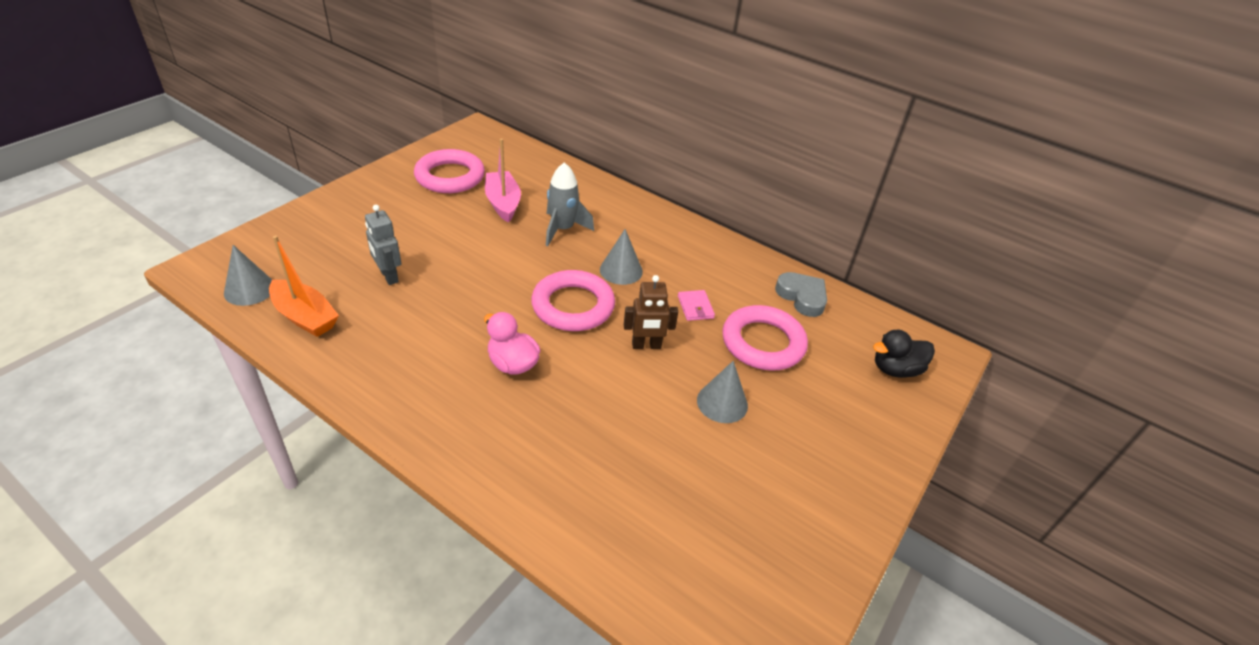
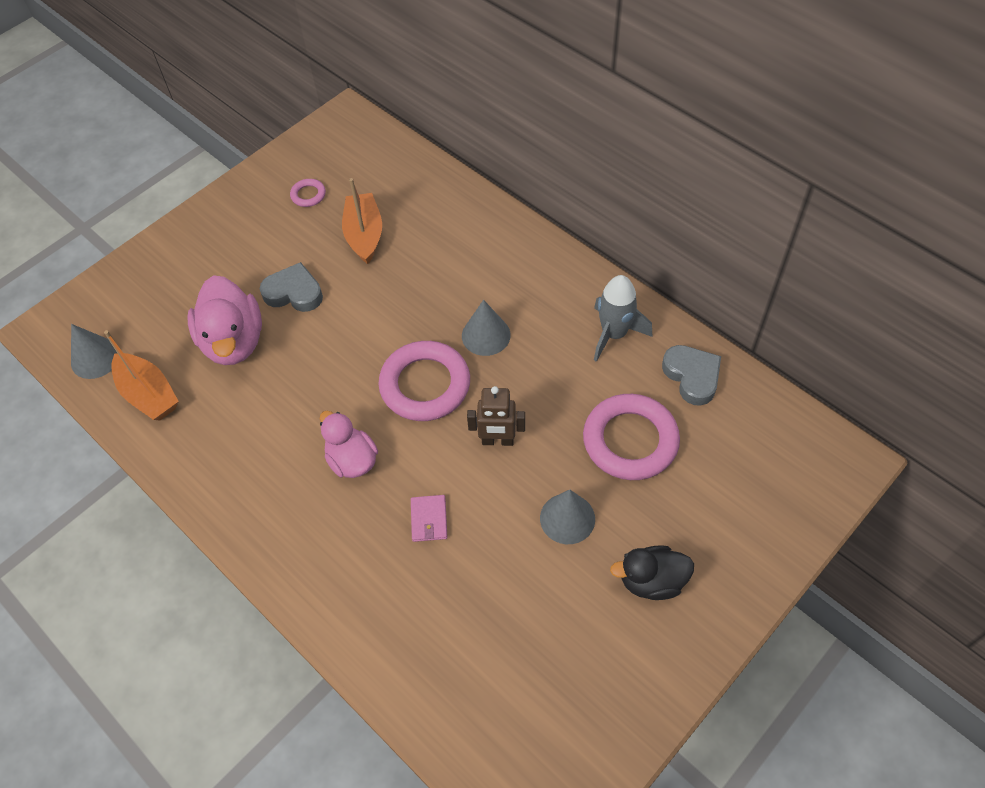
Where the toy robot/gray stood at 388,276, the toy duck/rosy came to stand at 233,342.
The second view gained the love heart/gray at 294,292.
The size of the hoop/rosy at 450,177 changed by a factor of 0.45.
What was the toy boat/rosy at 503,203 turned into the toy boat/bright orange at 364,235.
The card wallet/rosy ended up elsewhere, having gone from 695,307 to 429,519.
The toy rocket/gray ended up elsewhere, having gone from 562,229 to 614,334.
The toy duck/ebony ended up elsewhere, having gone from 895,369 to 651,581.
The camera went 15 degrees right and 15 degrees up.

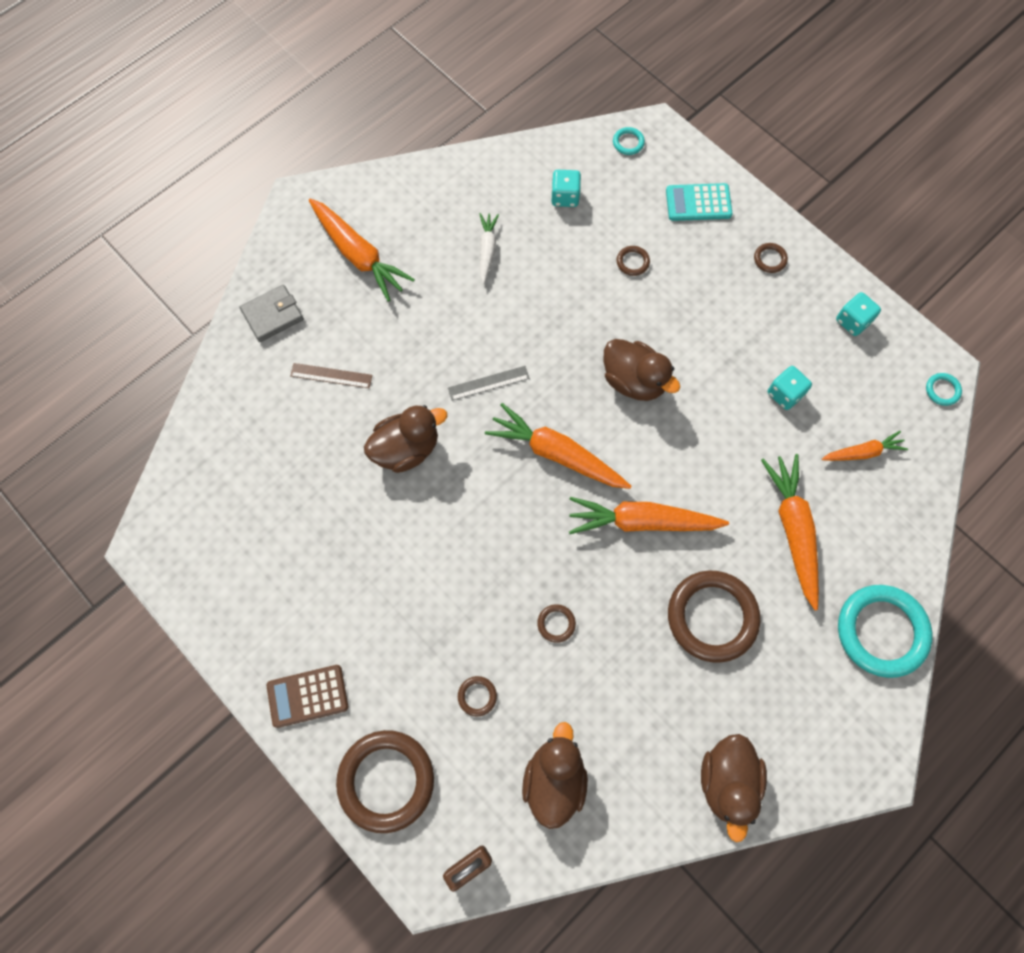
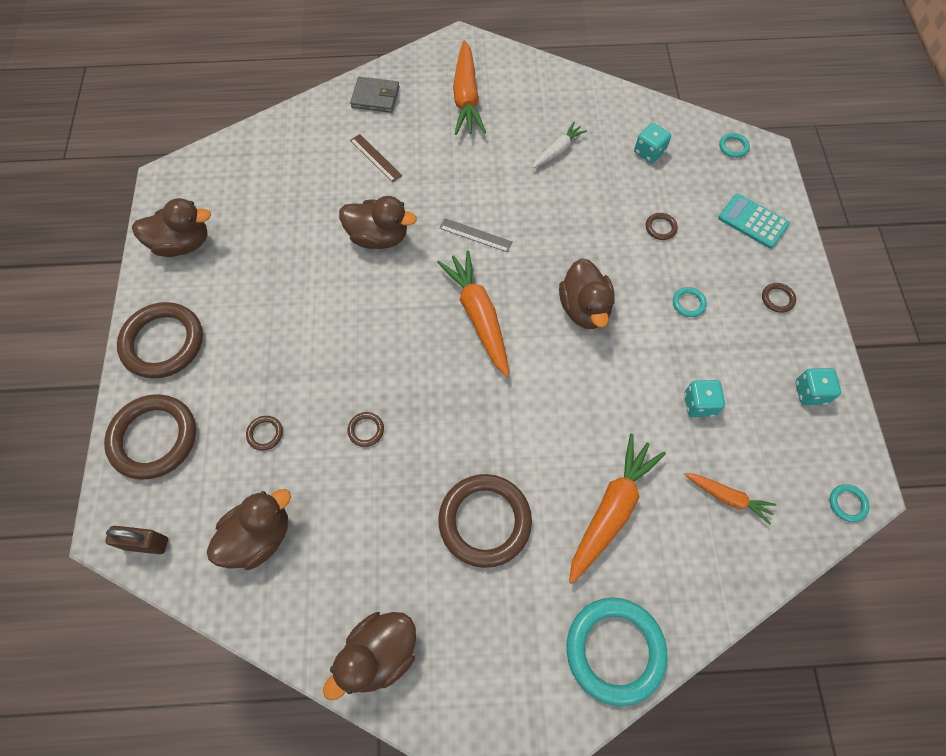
Where the pocket calculator/russet stood at 307,696, the hoop/russet came to stand at 163,343.
The second view gained the toy duck/russet at 182,244.
The second view gained the hoop/turquoise at 688,303.
The second view lost the carrot/bright orange at 642,522.
The camera went 40 degrees right and 5 degrees down.

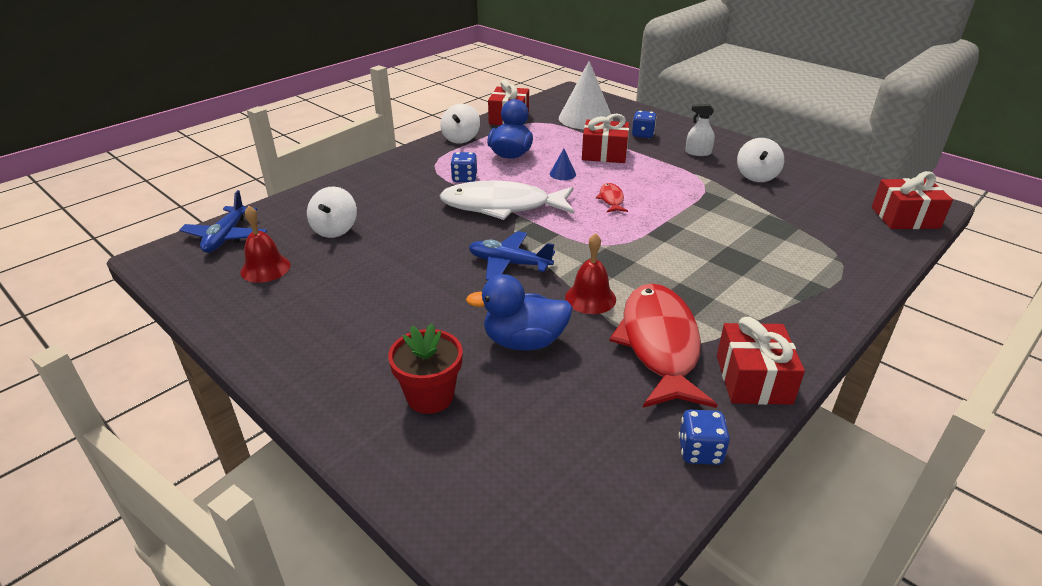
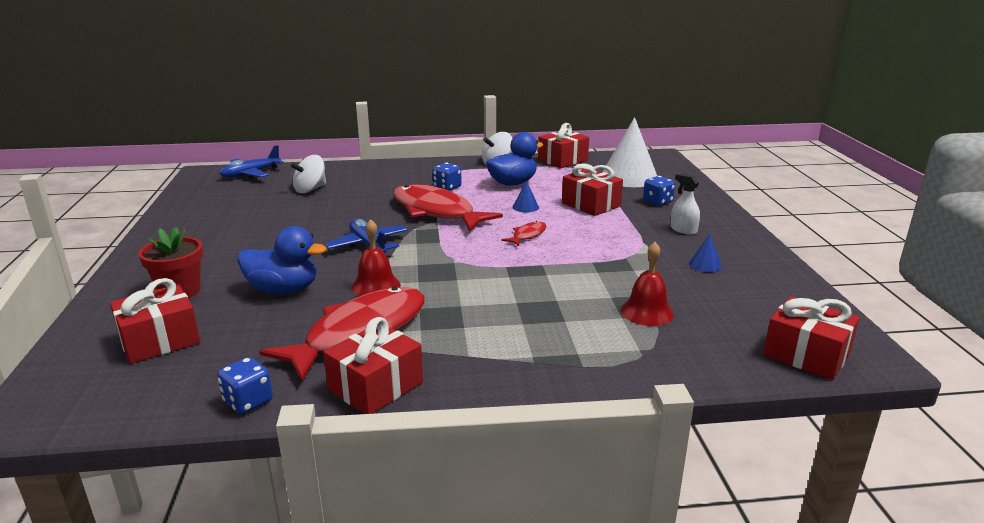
The second view gained the wrapped gift/scarlet at 159,340.
The toy duck/cobalt at 524,341 ended up facing another way, 150 degrees clockwise from before.
What was the fish figure/snow-white at 502,206 turned into the fish figure/scarlet at 436,212.
The school bell/scarlet ended up elsewhere, having gone from 265,268 to 647,312.
Where the toy top/snow-white stood at 756,176, the solid cone/cobalt came to stand at 705,264.
The camera went 40 degrees right and 10 degrees down.

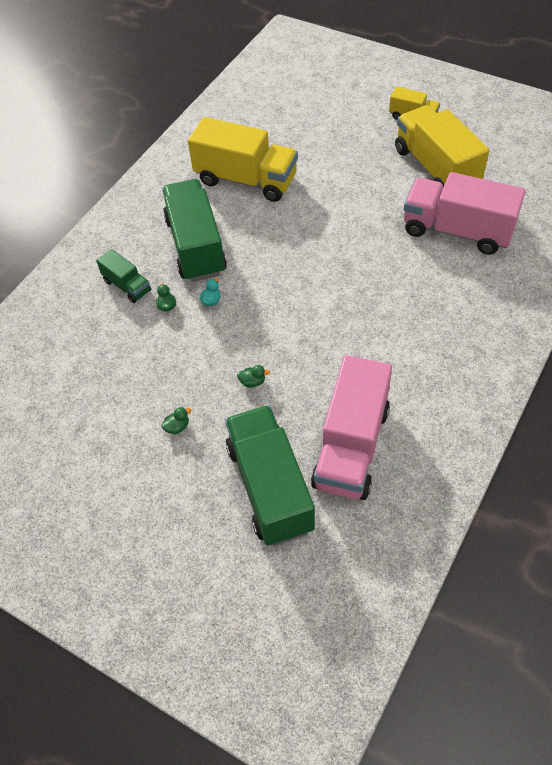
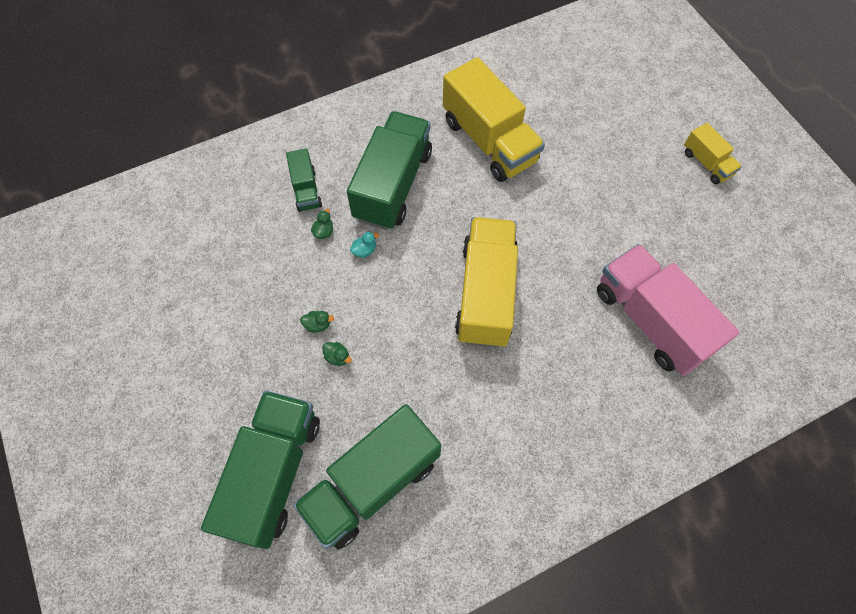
What was the toy truck/rosy at 351,446 turned into the toy truck/leaf-green at 372,483.
The toy duck/leaf-green ended up elsewhere, having gone from 177,427 to 318,325.
The toy truck/golden ended up elsewhere, having gone from 436,168 to 485,293.
The camera went 30 degrees right and 10 degrees up.

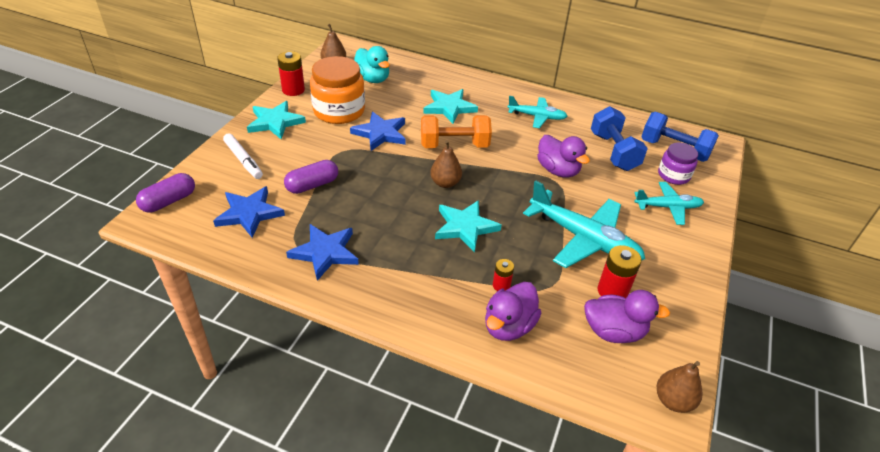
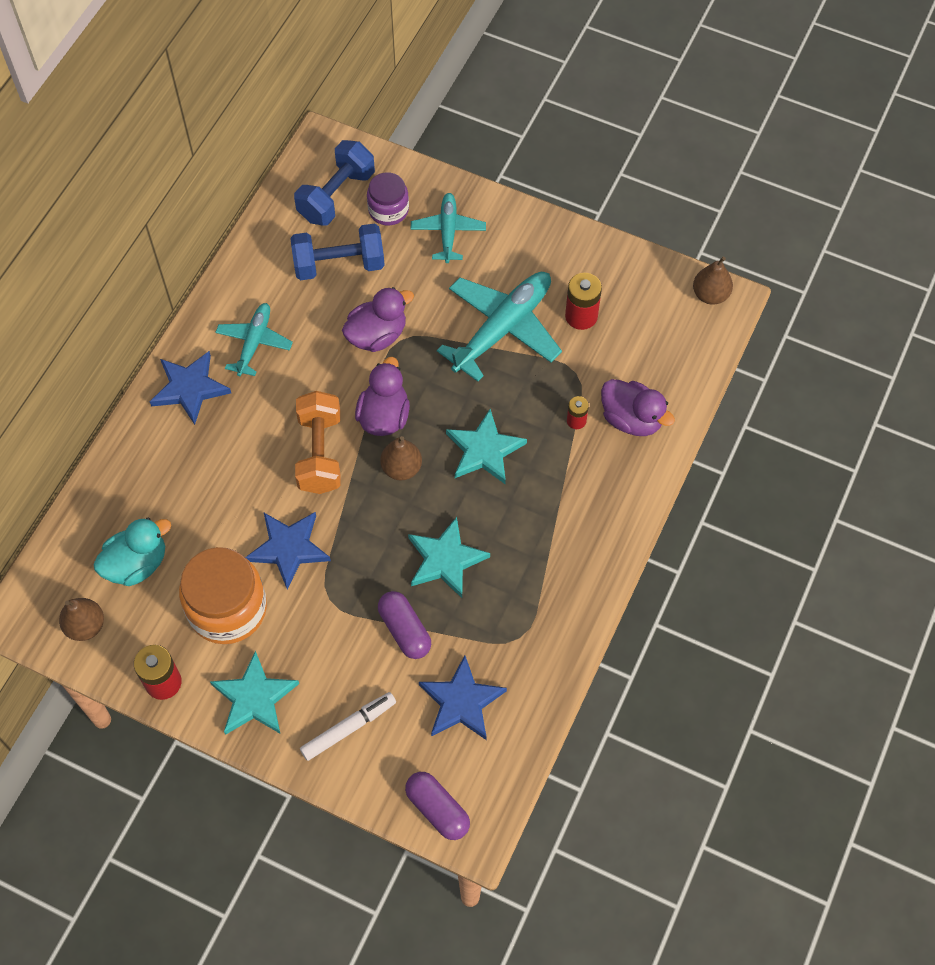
The star shape/cobalt ended up elsewhere, having gone from 325,253 to 190,388.
The toy duck/royal purple ended up elsewhere, having gone from 613,331 to 384,416.
The star shape/turquoise ended up elsewhere, having gone from 449,107 to 445,560.
The camera went 85 degrees left and 20 degrees up.

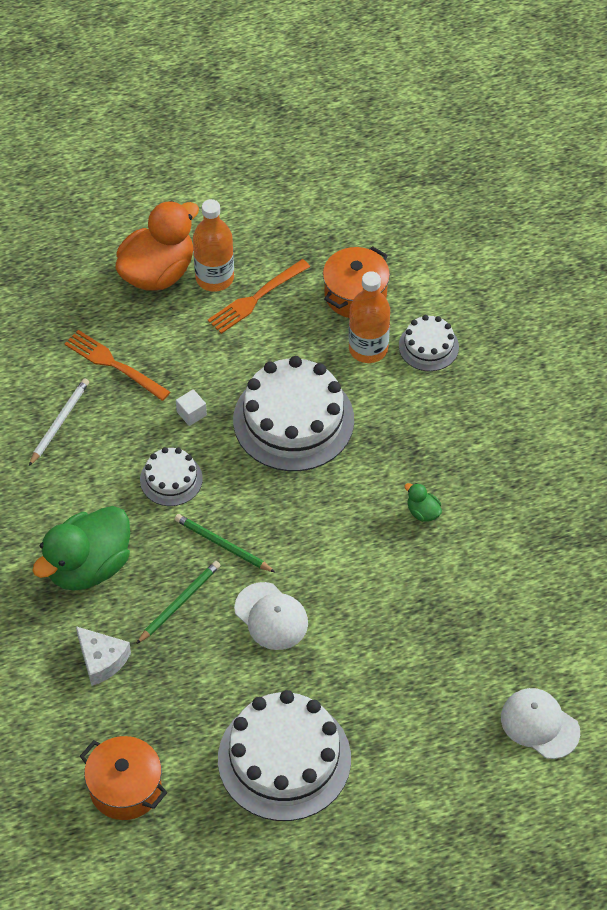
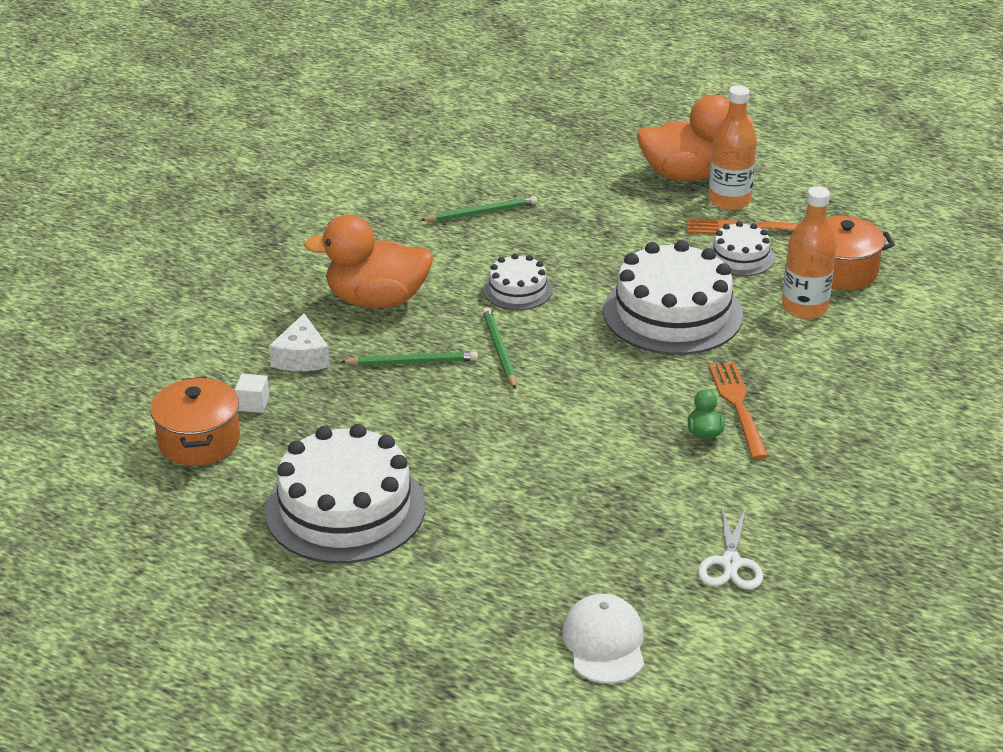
The solid cube/snow-white ended up elsewhere, having gone from 191,413 to 253,403.
What was the toy duck/leaf-green at 88,566 turned into the toy duck/bright orange at 377,300.
What was the pencil/snow-white at 59,422 turned into the pencil/leaf-green at 481,212.
The second view gained the pair of scissors/snow-white at 731,563.
The gateau/snow-white ended up elsewhere, having gone from 428,346 to 740,257.
The dinner fork/bright orange ended up elsewhere, having gone from 114,364 to 738,406.
The second view lost the cap/snow-white at 271,616.
The camera went 45 degrees right and 20 degrees down.

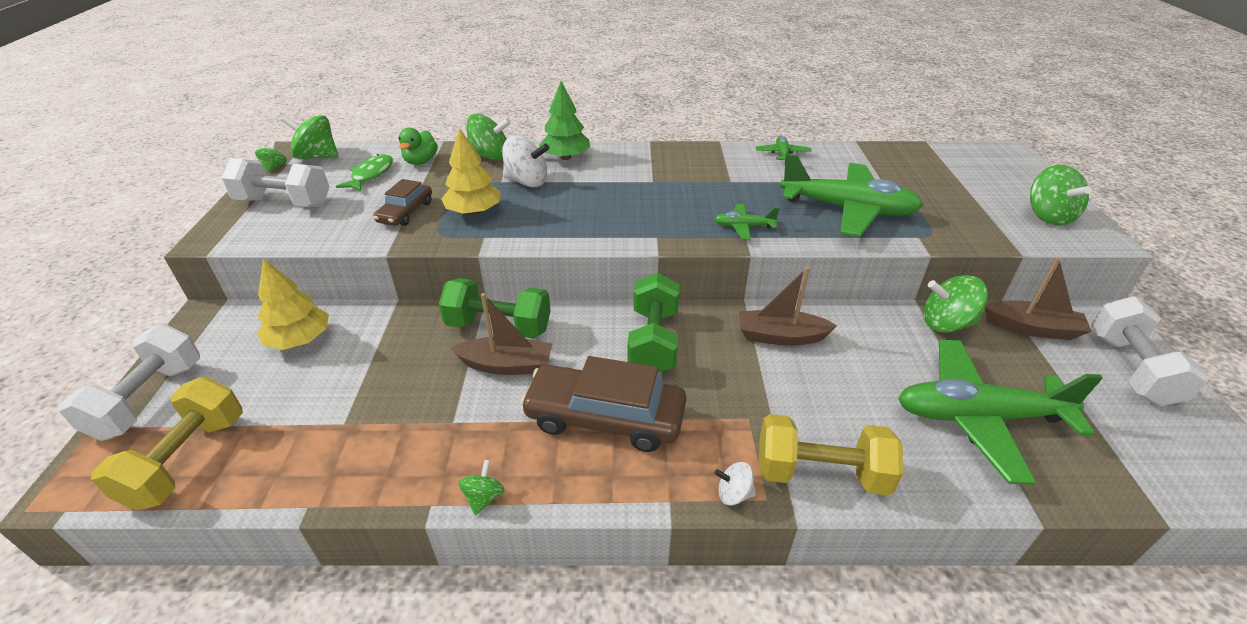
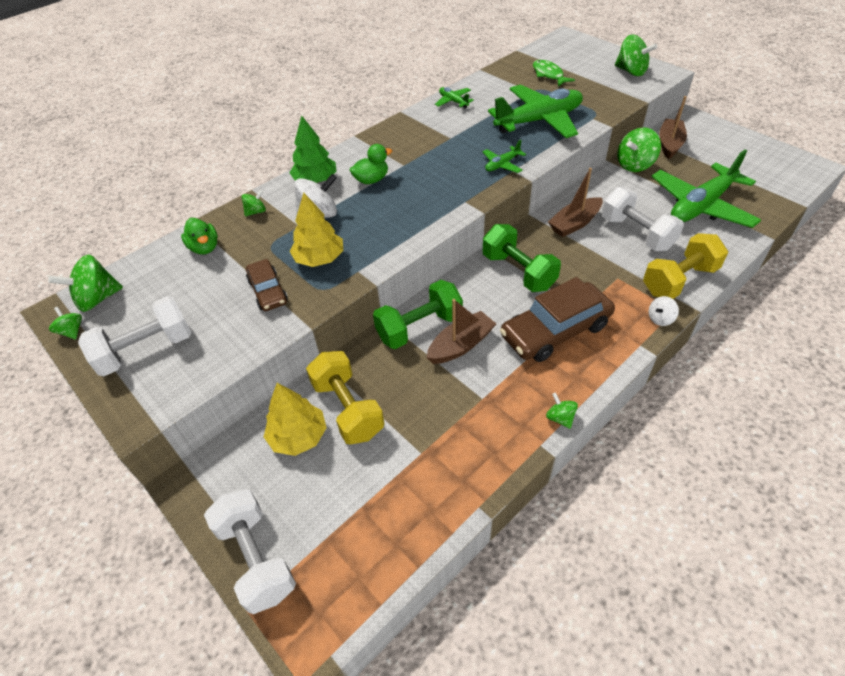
The size of the toy top/leaf-green at 490,156 changed by a factor of 0.54.
The hand weight/golden ended up elsewhere, having gone from 187,460 to 348,409.
The second view gained the toy duck/leaf-green at 371,180.
The fish figure/leaf-green ended up elsewhere, having gone from 371,175 to 549,75.
The hand weight/snow-white ended up elsewhere, having gone from 1130,369 to 636,233.
The toy boat/russet at 1032,328 ended up facing another way, 45 degrees counterclockwise from before.
The camera went 40 degrees left and 10 degrees up.

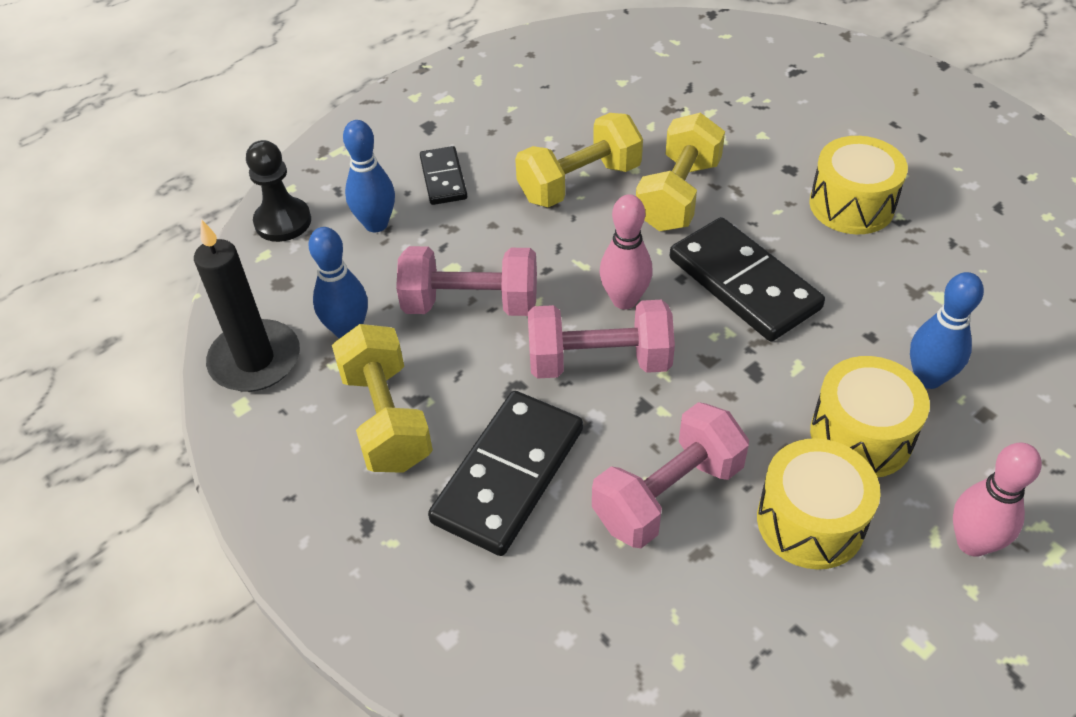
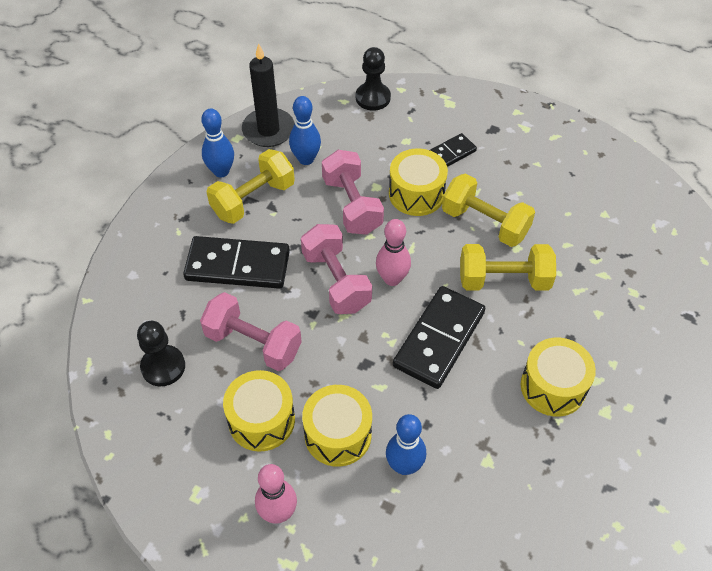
The second view gained the pawn/ebony at 163,366.
The skittle/cobalt ended up elsewhere, having gone from 376,224 to 221,171.
The second view gained the drum/golden at 416,194.
The camera went 65 degrees right and 5 degrees up.

